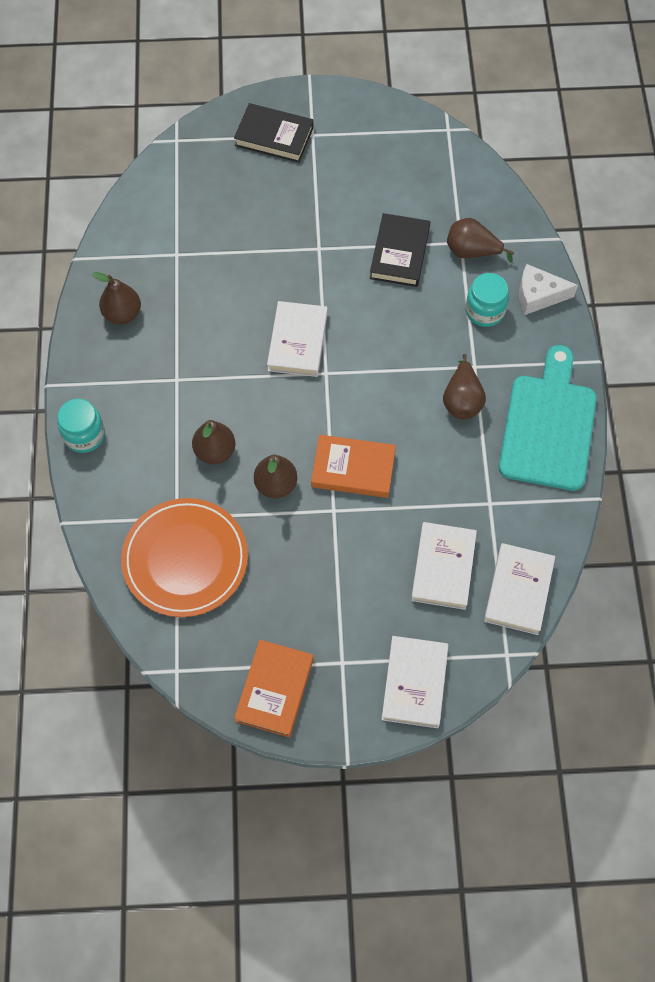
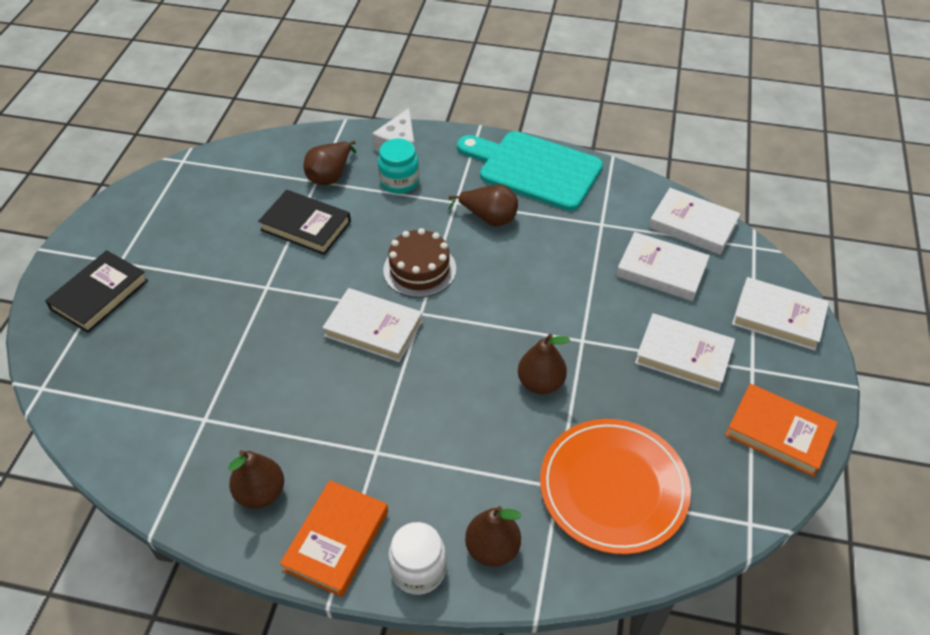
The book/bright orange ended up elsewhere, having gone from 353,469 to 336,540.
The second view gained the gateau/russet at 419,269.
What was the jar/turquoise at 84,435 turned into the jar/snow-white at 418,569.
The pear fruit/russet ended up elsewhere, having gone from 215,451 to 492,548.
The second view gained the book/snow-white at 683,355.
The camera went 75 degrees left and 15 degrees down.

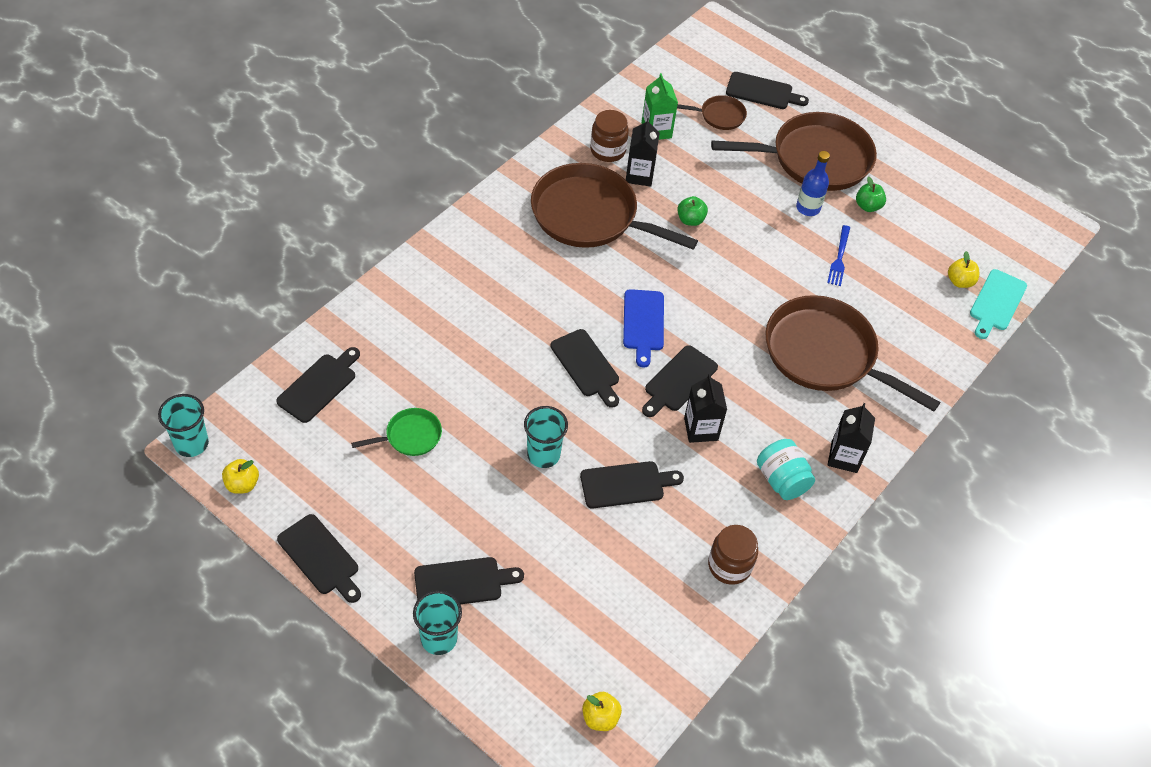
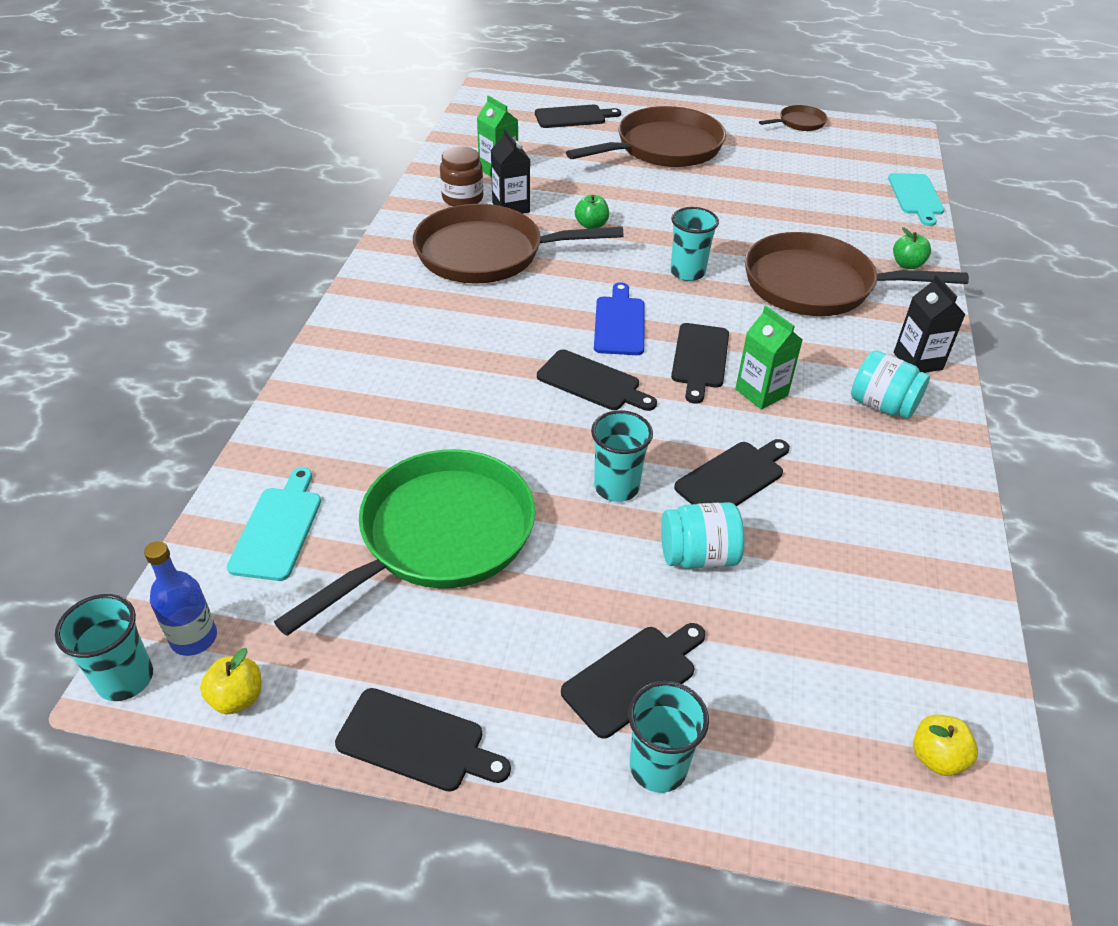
The bottle/cobalt ended up elsewhere, having gone from 808,208 to 194,638.
What was the chopping board/ebony at 319,386 turned into the chopping board/turquoise at 278,529.
The size of the pan/leaf-green at 410,436 changed by a factor of 2.19.
The chopping board/cobalt at 643,323 ended up facing another way, 150 degrees counterclockwise from before.
The second view gained the jar/turquoise at 698,556.
The second view gained the beaker/turquoise at 687,272.
What was the milk carton/ebony at 701,429 turned into the milk carton/leaf-green at 761,392.
The pan/russet ended up elsewhere, having gone from 719,116 to 799,123.
The apple fruit/leaf-green ended up elsewhere, having gone from 867,206 to 907,264.
The second view lost the jar/russet at 729,565.
The second view lost the dinner fork/cobalt at 839,258.
The second view lost the apple fruit/golden at 959,281.
The camera went 25 degrees left and 10 degrees down.

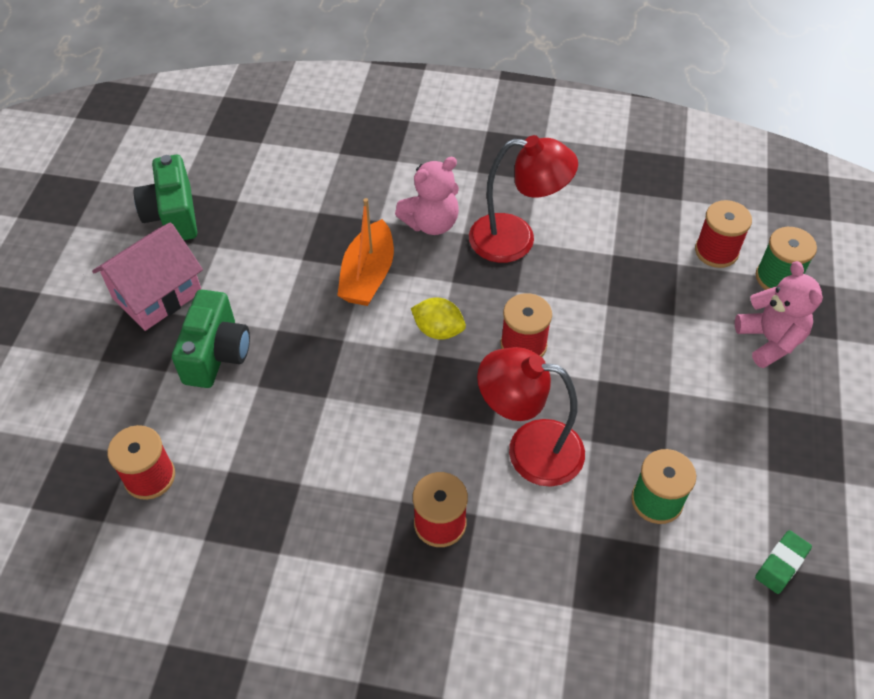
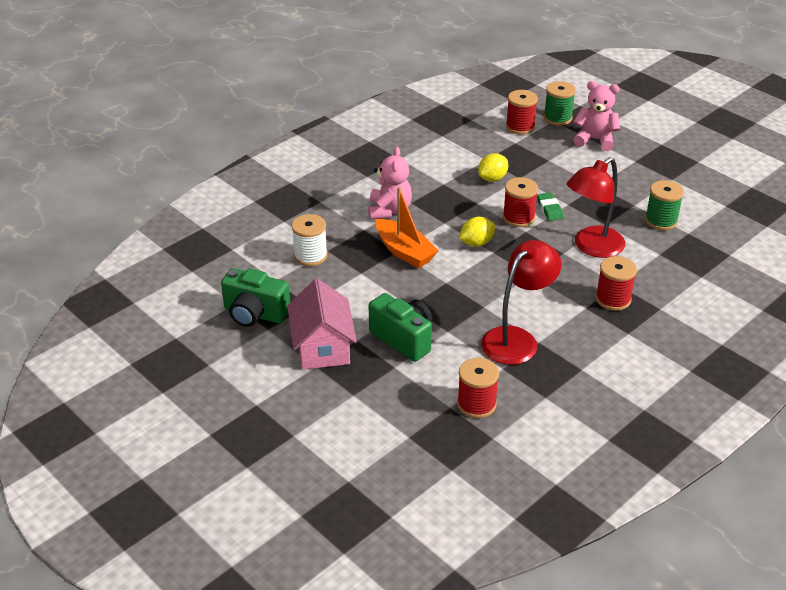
The second view gained the reel of thread/snow-white at 310,256.
The second view gained the citrus fruit/golden at 492,178.
The reading lamp/scarlet ended up elsewhere, having gone from 516,239 to 516,339.
The eraser/leaf-green ended up elsewhere, having gone from 781,563 to 549,209.
The camera went 55 degrees left and 15 degrees down.

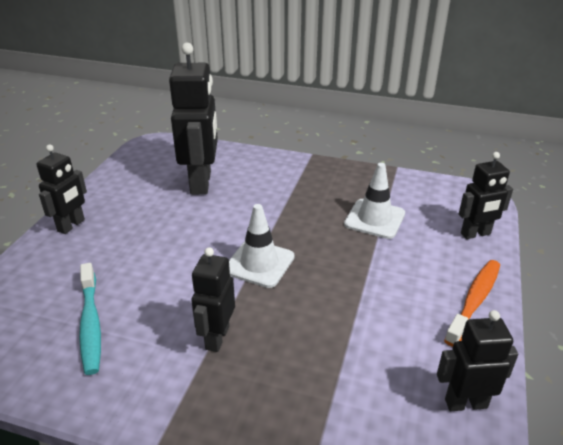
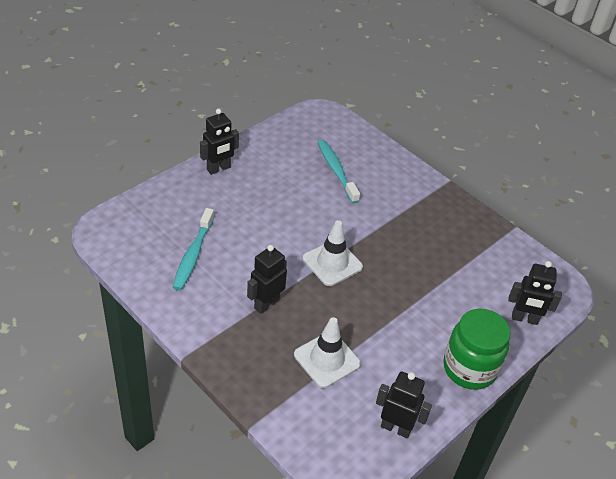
The traffic cone/snow-white ended up elsewhere, having gone from 374,219 to 327,359.
Where the toy robot/ebony stood at 201,183, the dental brush/turquoise came to stand at 336,171.
Where the dental brush/bright orange stood at 474,301, the jar/leaf-green came to stand at 469,368.
The camera went 25 degrees right and 10 degrees up.

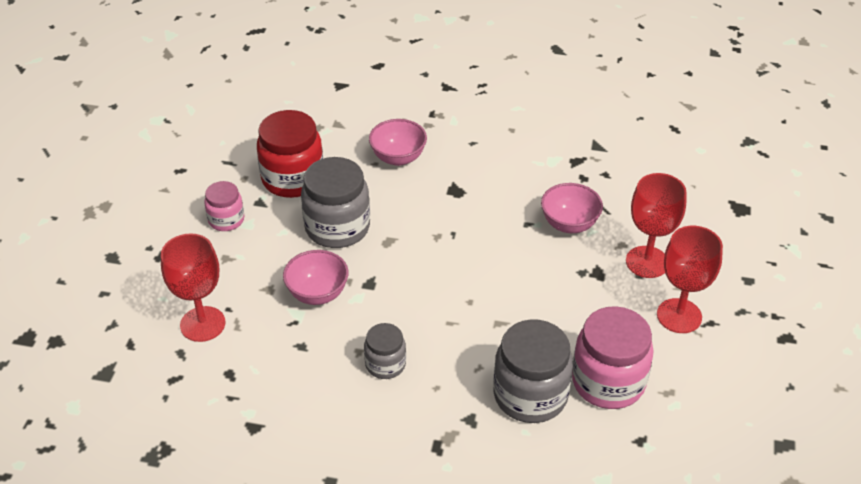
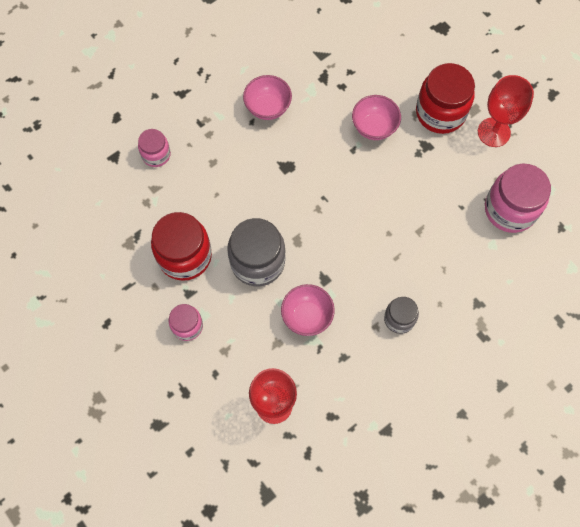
The second view gained the jar/rosy at 156,155.
The bowl/rosy ended up elsewhere, having gone from 398,158 to 268,107.
Where the wine glass/scarlet stood at 647,262, the jar/scarlet came to stand at 440,112.
The second view lost the jar/gray at 530,395.
The camera went 50 degrees left and 25 degrees up.

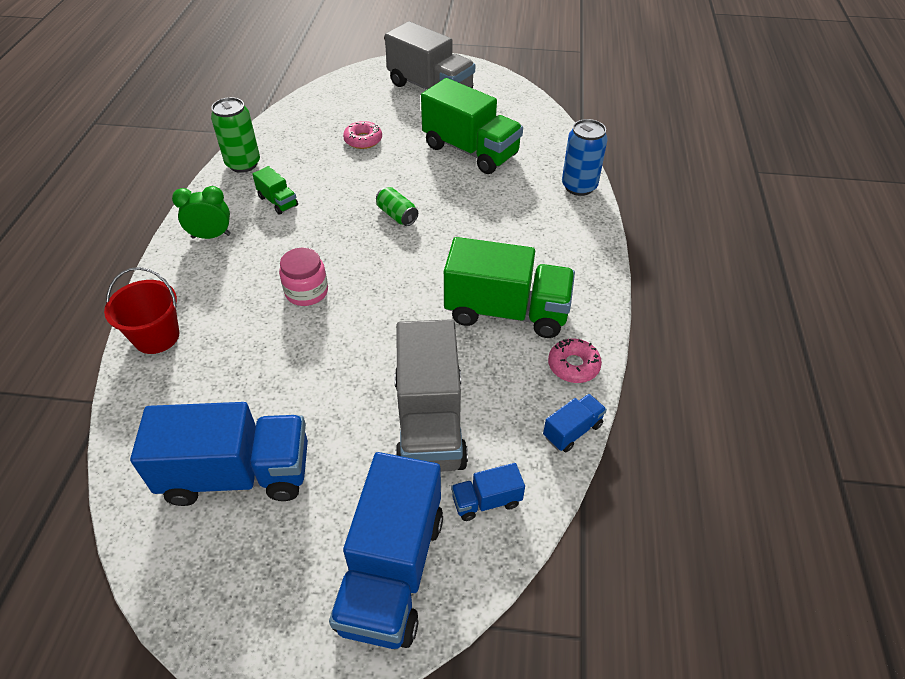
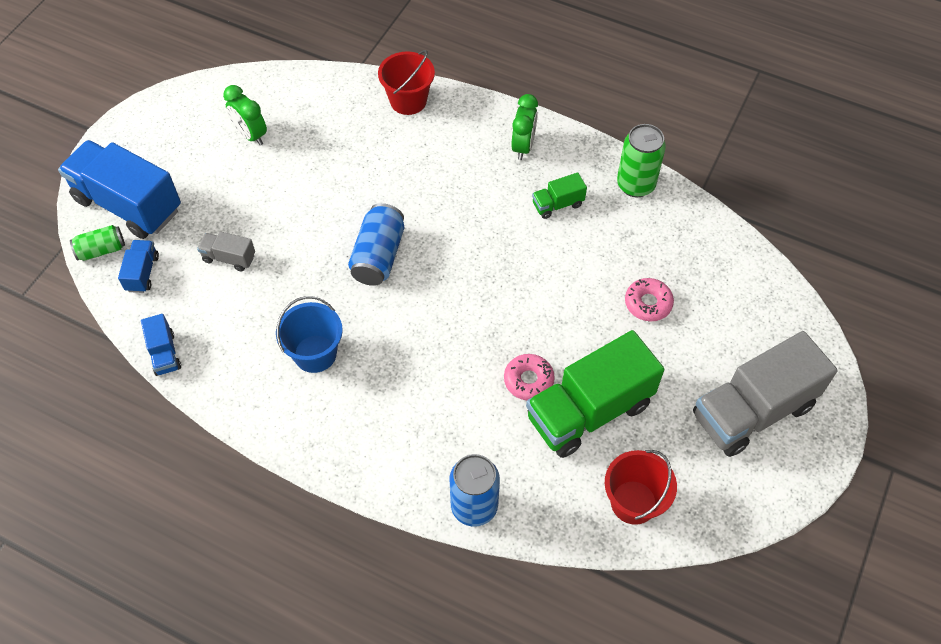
The can/leaf-green ended up elsewhere, having gone from 397,215 to 101,250.
The size of the toy truck/gray at 430,421 changed by a factor of 0.45.
Where the toy truck/cobalt stood at 237,473, the clock/leaf-green came to stand at 250,135.
Where the toy truck/leaf-green stood at 506,311, the pail/cobalt came to stand at 315,353.
The second view gained the can/cobalt at 378,256.
The glazed donut/rosy ended up elsewhere, having gone from 573,365 to 528,380.
The second view gained the pail/scarlet at 633,502.
The second view lost the jar/rosy at 306,292.
The camera went 110 degrees right and 10 degrees up.

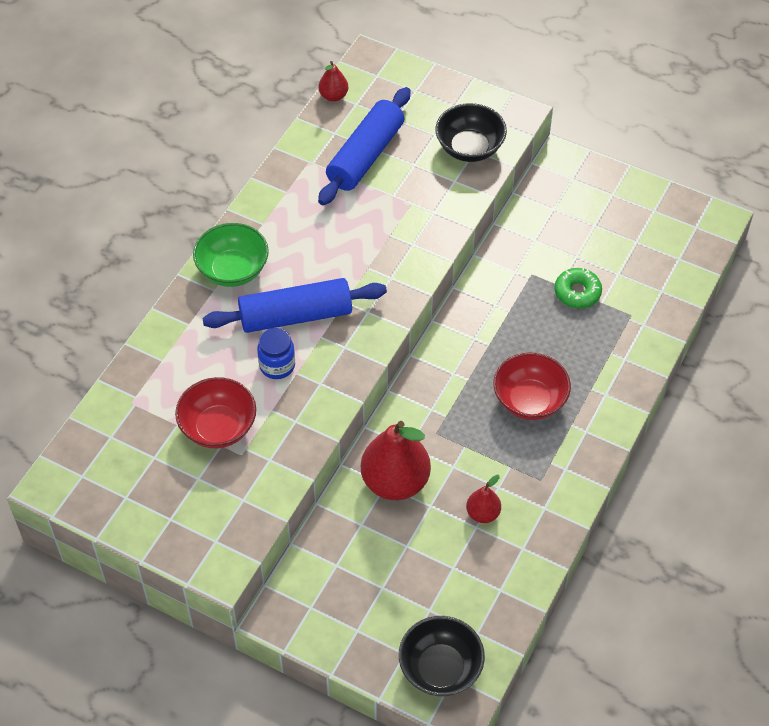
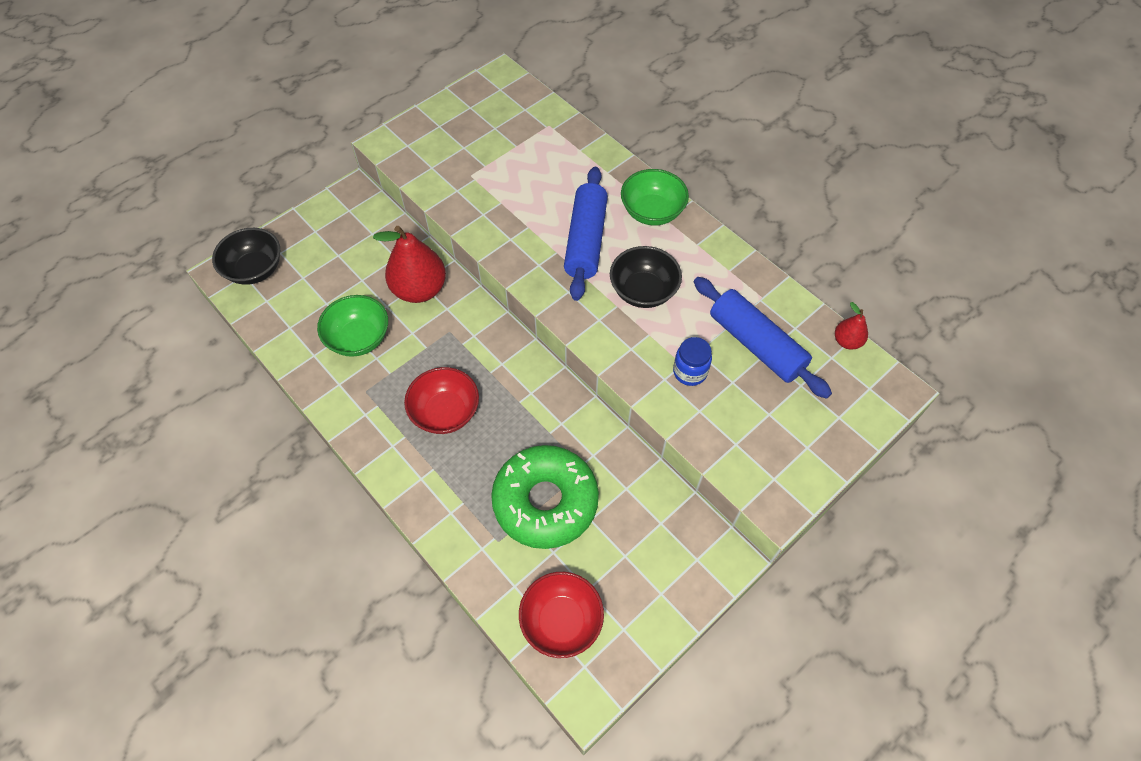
Where the pear fruit/scarlet stood at 483,513, the bowl/leaf-green came to stand at 359,338.
The size of the glazed donut/leaf-green at 577,292 changed by a factor of 2.11.
The bowl/scarlet ended up elsewhere, having gone from 218,427 to 561,621.
The bowl/ebony ended up elsewhere, having gone from 469,148 to 643,291.
The jar/cobalt ended up elsewhere, having gone from 277,366 to 690,372.
The camera went 110 degrees right and 5 degrees up.

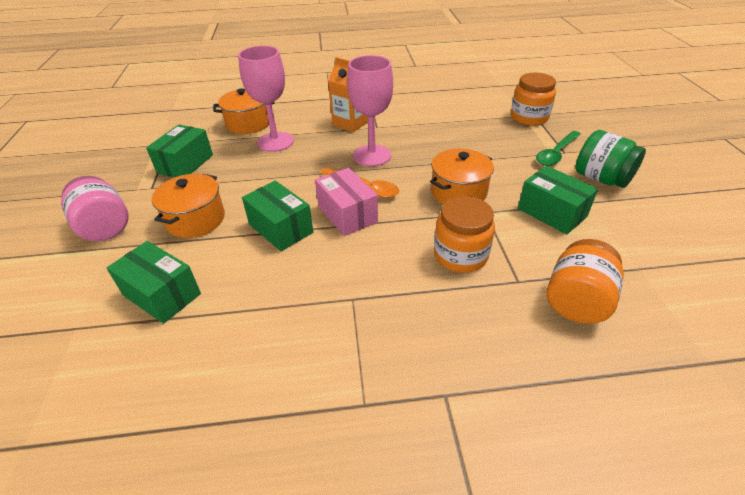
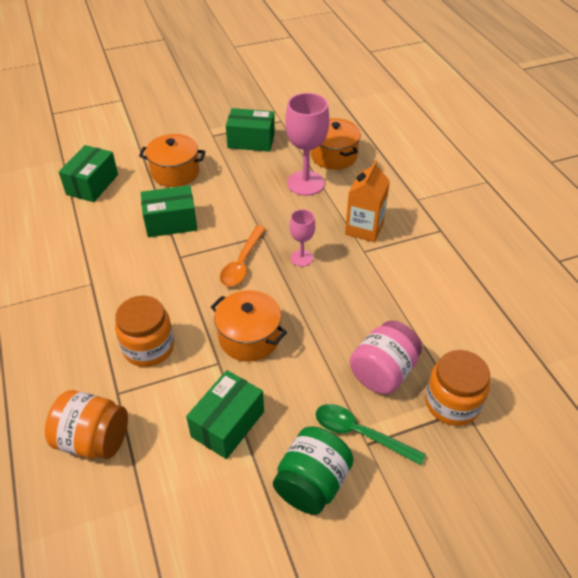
The parcel/leaf-green at 281,228 ended up facing another way, 45 degrees clockwise from before.
The size of the wine glass/rosy at 372,155 changed by a factor of 0.54.
The jar/rosy ended up elsewhere, having gone from 105,227 to 383,372.
The second view lost the parcel/rosy at 347,214.
The camera went 75 degrees right and 5 degrees up.

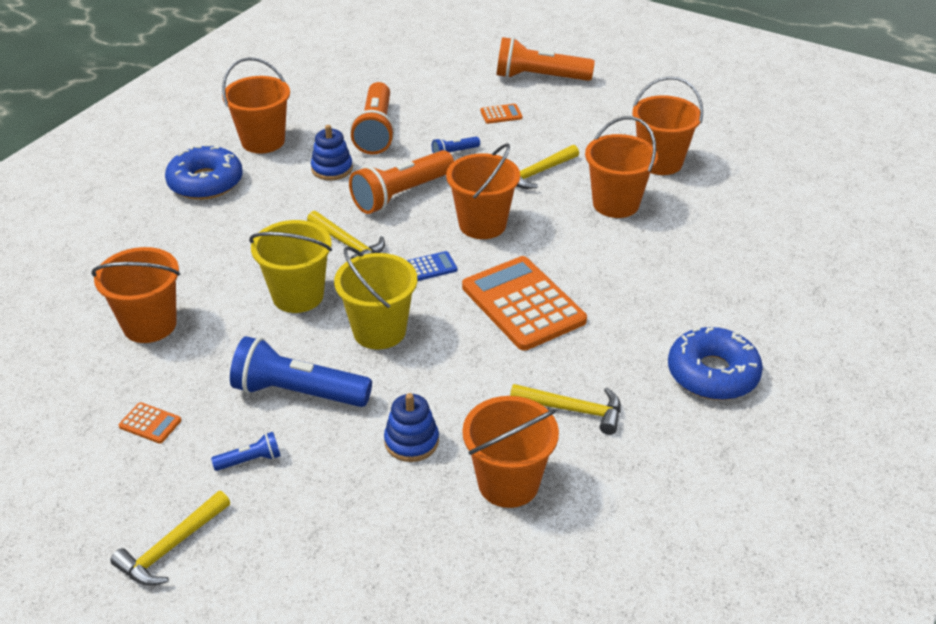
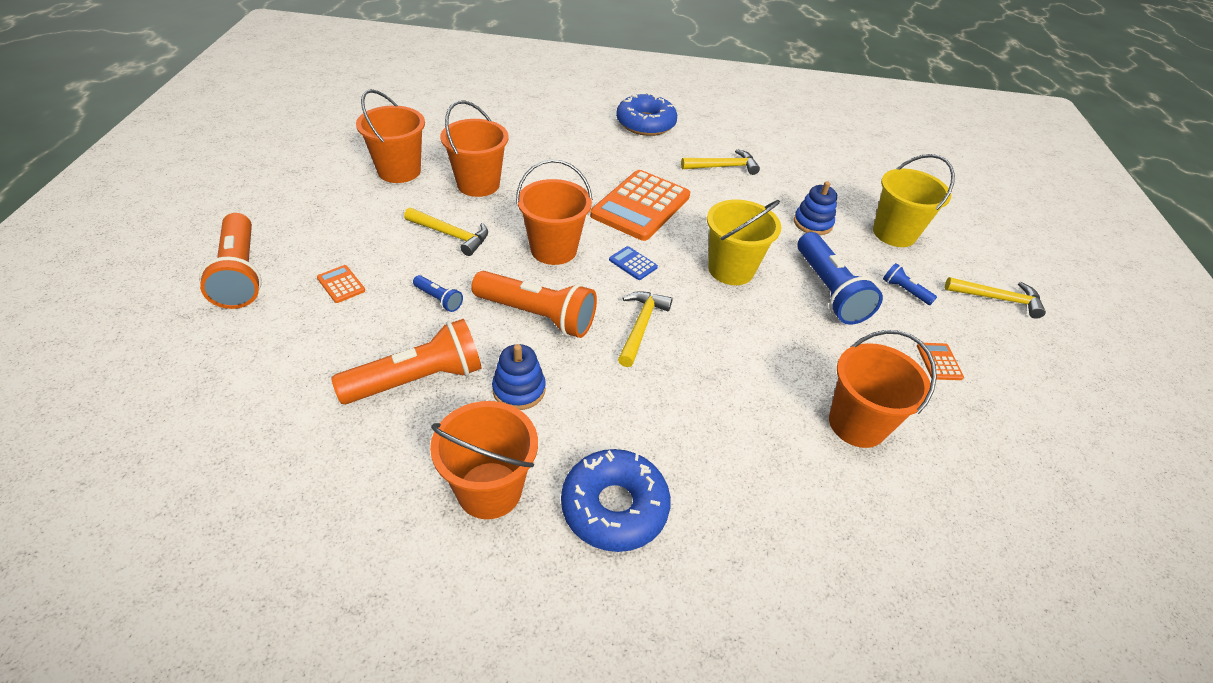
The claw hammer/golden at 573,410 ended up facing another way, 90 degrees clockwise from before.
The pail/golden ended up elsewhere, having gone from 298,296 to 894,233.
The second view lost the pail/bright orange at 508,483.
The camera went 120 degrees left and 5 degrees up.

